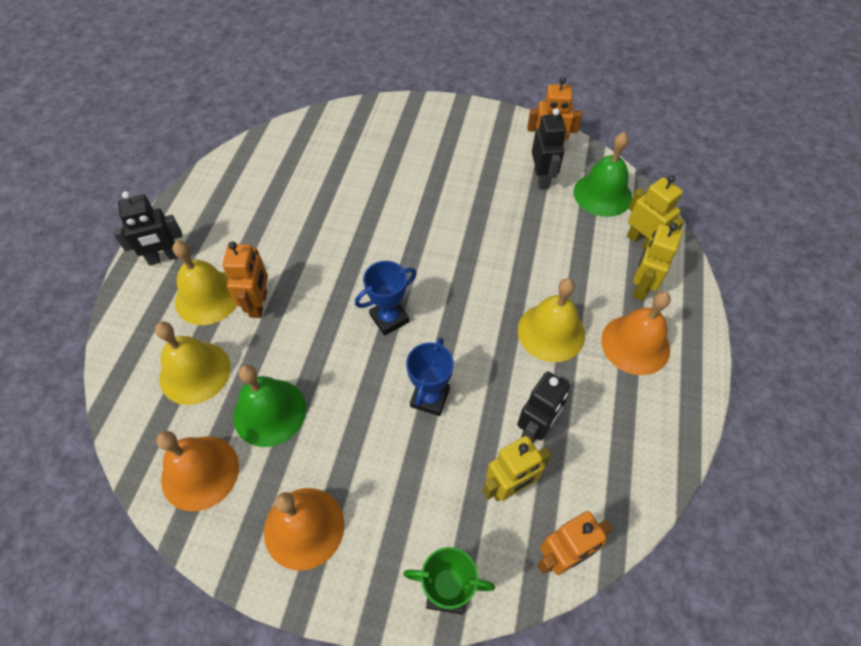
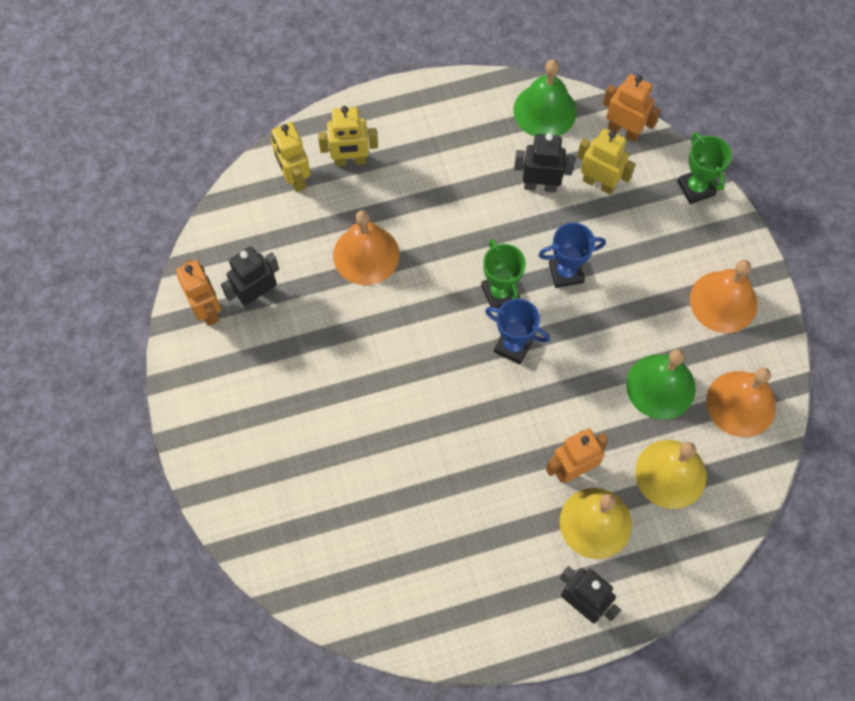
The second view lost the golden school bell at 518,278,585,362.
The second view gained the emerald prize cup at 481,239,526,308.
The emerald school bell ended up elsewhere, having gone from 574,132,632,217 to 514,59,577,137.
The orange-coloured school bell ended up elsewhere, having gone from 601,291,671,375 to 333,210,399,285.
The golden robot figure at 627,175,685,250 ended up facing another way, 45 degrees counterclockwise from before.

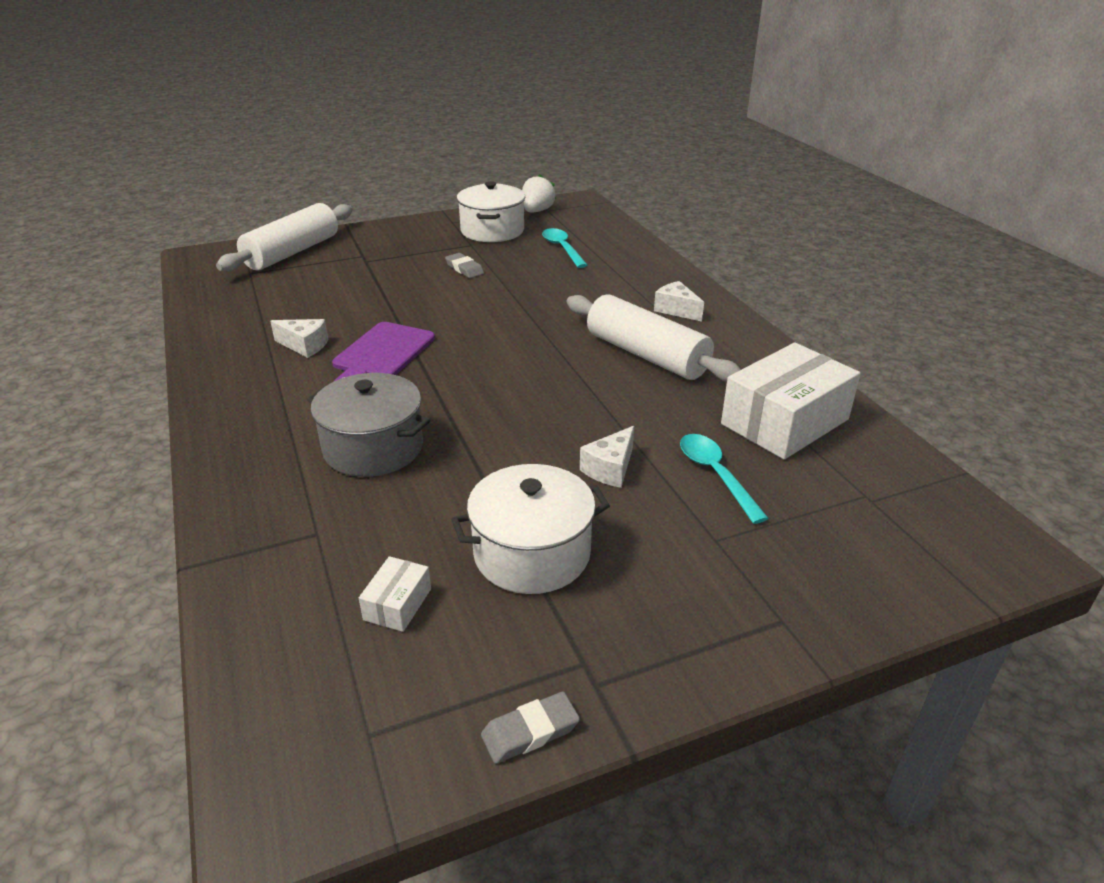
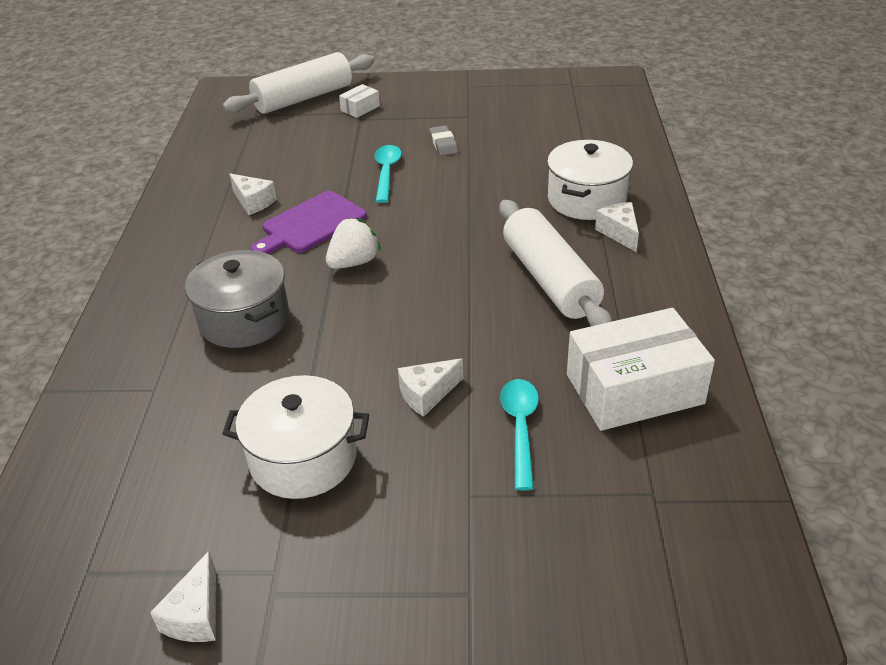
The white parcel ended up elsewhere, having gone from 359,556,431,632 to 339,84,380,118.
The white stockpot ended up elsewhere, having gone from 457,181,525,242 to 547,140,633,220.
The white toy strawberry ended up elsewhere, having gone from 522,174,556,212 to 326,217,381,269.
The aqua teaspoon ended up elsewhere, having gone from 542,228,588,268 to 375,145,402,203.
Where the ash-grey eraser stood at 481,692,580,764, the white cheese came to stand at 150,551,216,642.

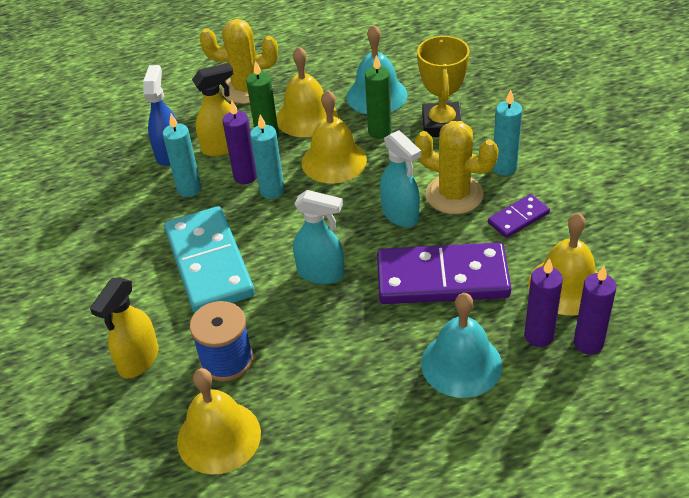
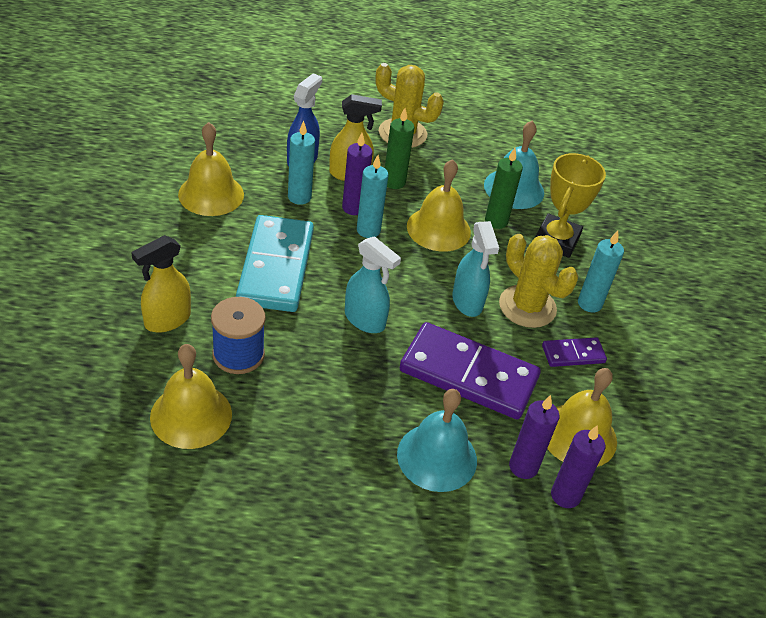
The golden school bell ended up elsewhere, having gone from 276,46,338,137 to 178,122,244,216.

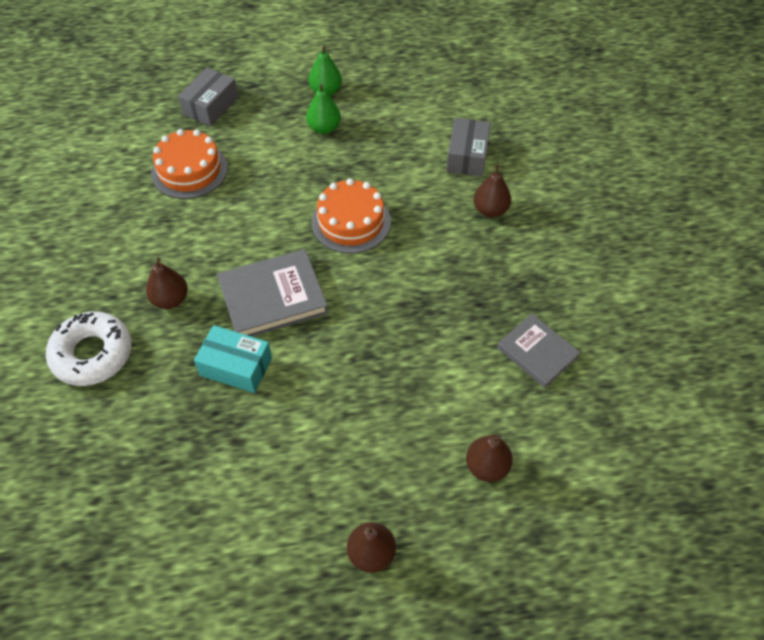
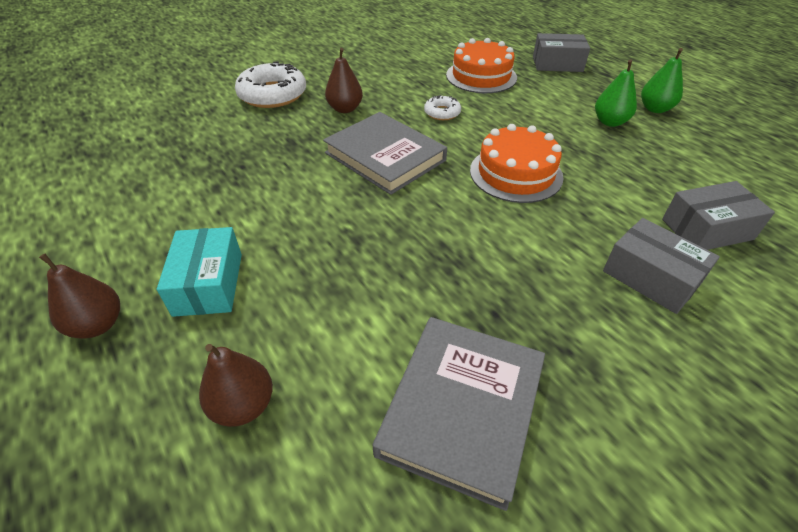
The second view gained the white doughnut at 424,95,461,120.
The aqua parcel ended up elsewhere, having gone from 194,325,272,393 to 157,227,242,317.
Where the russet pear fruit stood at 474,164,511,217, the ash-grey parcel came to stand at 603,218,720,314.
The size of the ash-grey hardback at 497,314,580,388 changed by a factor of 1.52.

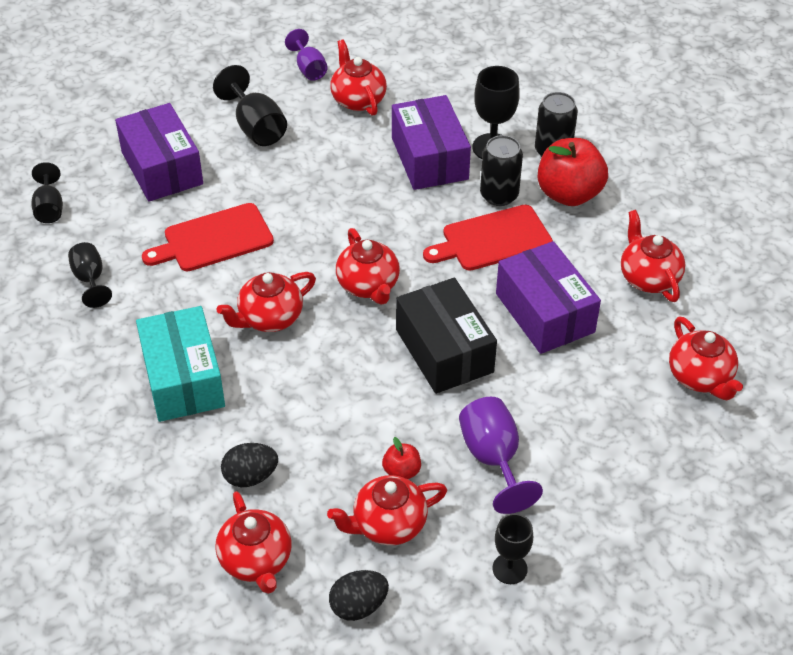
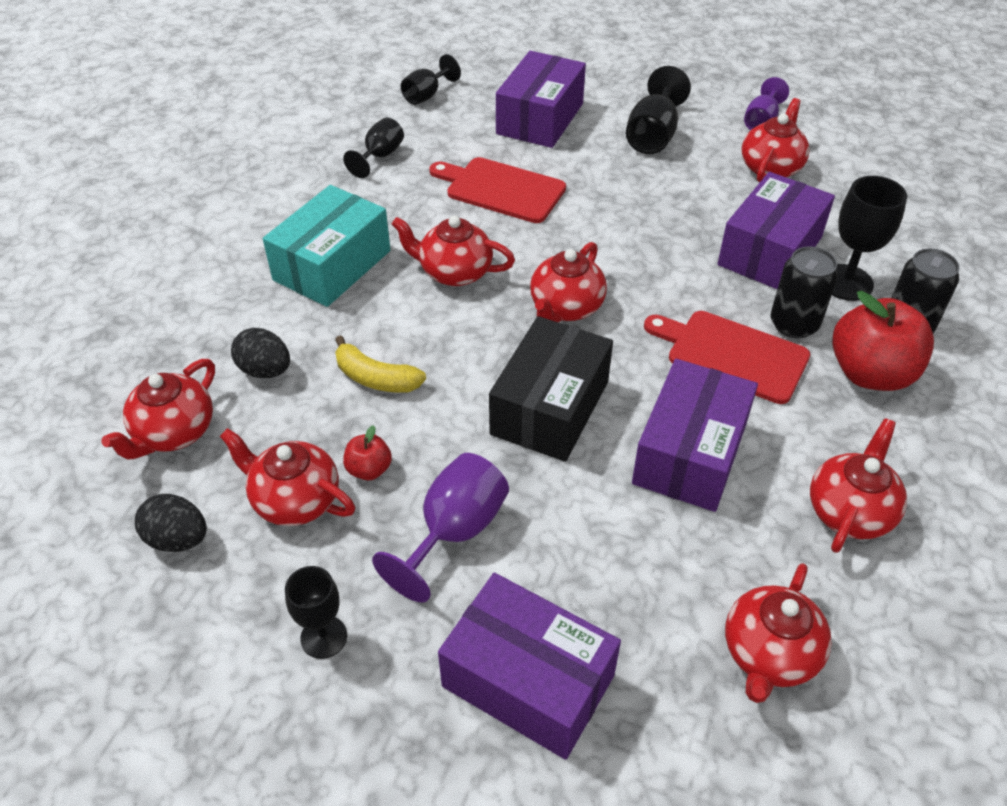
The second view gained the golden toy banana at 335,336,426,393.
The second view gained the violet parcel at 438,573,621,760.

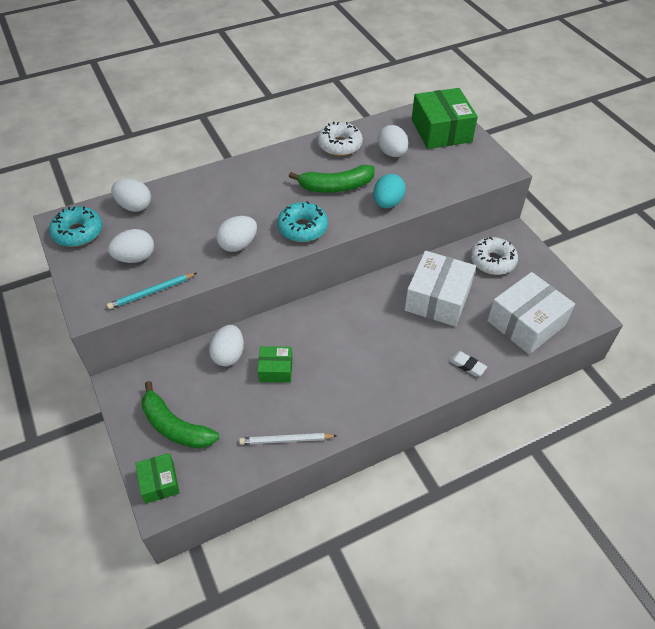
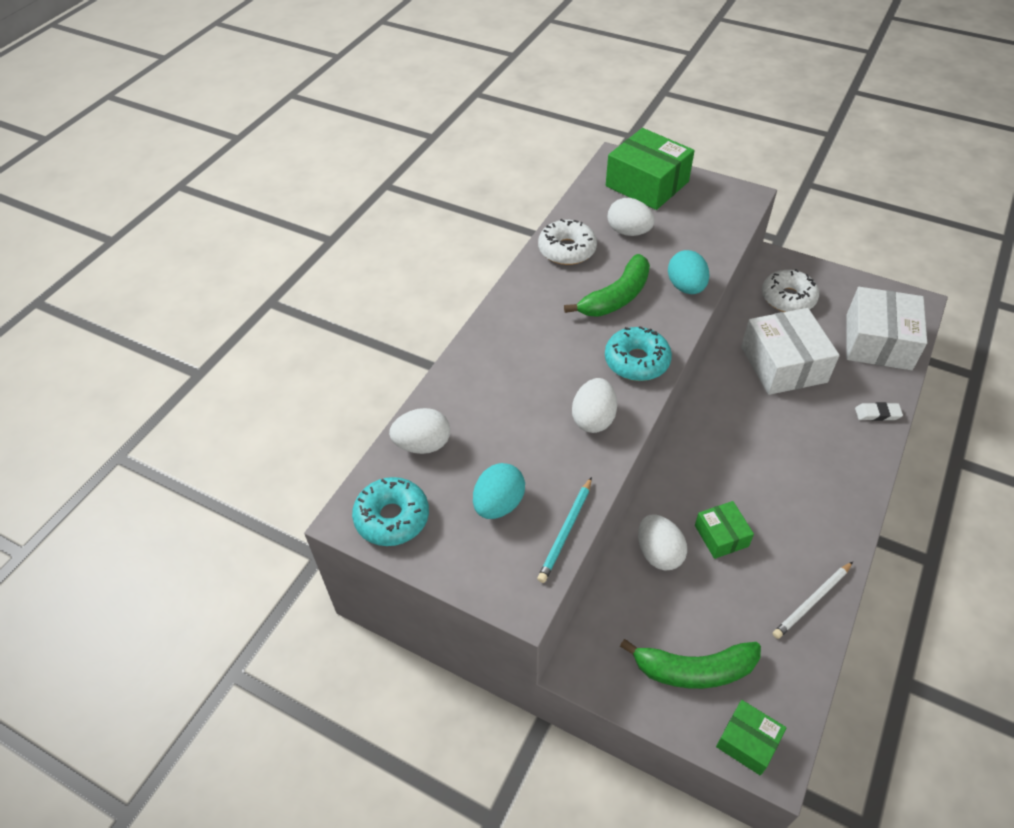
What was the white egg at 108,229,154,263 turned into the aqua egg at 473,463,525,519.
The emerald parcel at 257,346,293,383 ended up facing another way, 75 degrees counterclockwise from before.

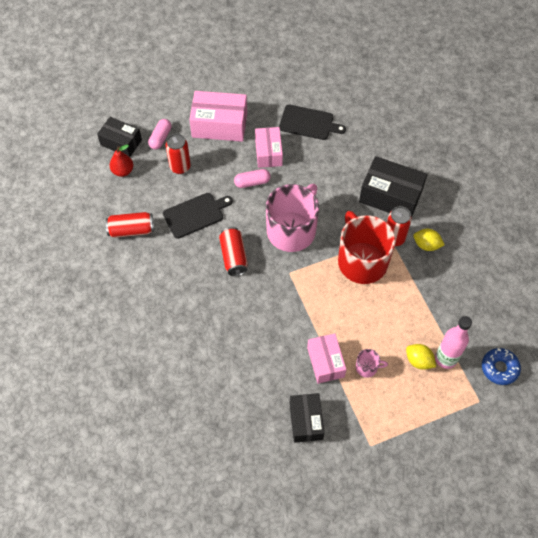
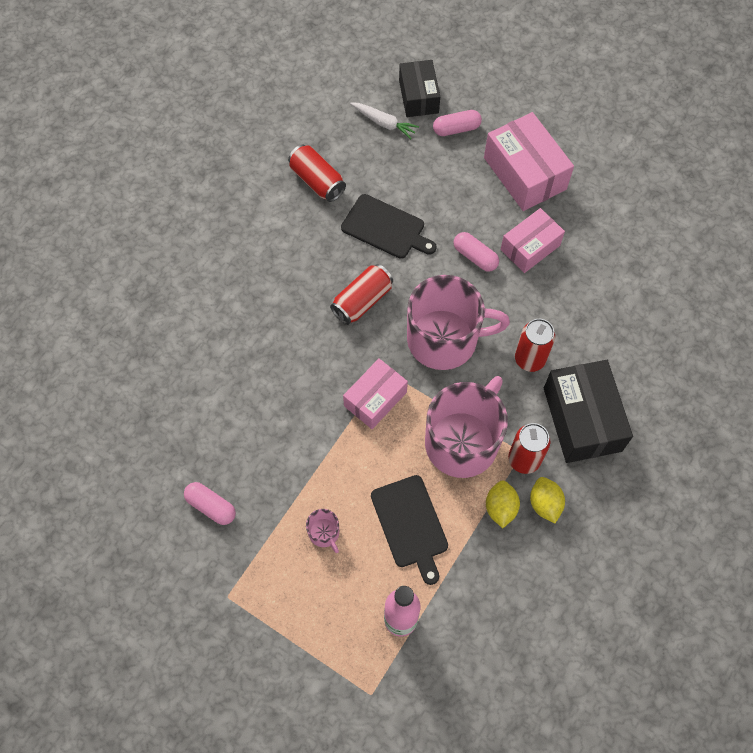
The second view lost the blue doughnut at 482,348,521,385.
The scarlet can ended up elsewhere, having gone from 166,134,191,174 to 515,319,555,372.
The jet-black cutting board ended up elsewhere, having gone from 279,105,346,140 to 371,475,448,585.
The pink parcel ended up elsewhere, having gone from 307,333,347,384 to 343,358,408,429.
The golden lemon ended up elsewhere, having gone from 406,344,436,370 to 486,480,520,528.
Where the scarlet pear fruit stood at 110,145,133,177, the white root vegetable came to stand at 350,102,419,139.
Where the jet-black parcel stood at 289,393,325,443, the pink pill came to stand at 184,482,236,525.
What was the scarlet coffee mug at 338,211,396,284 turned into the pink coffee mug at 425,376,508,478.

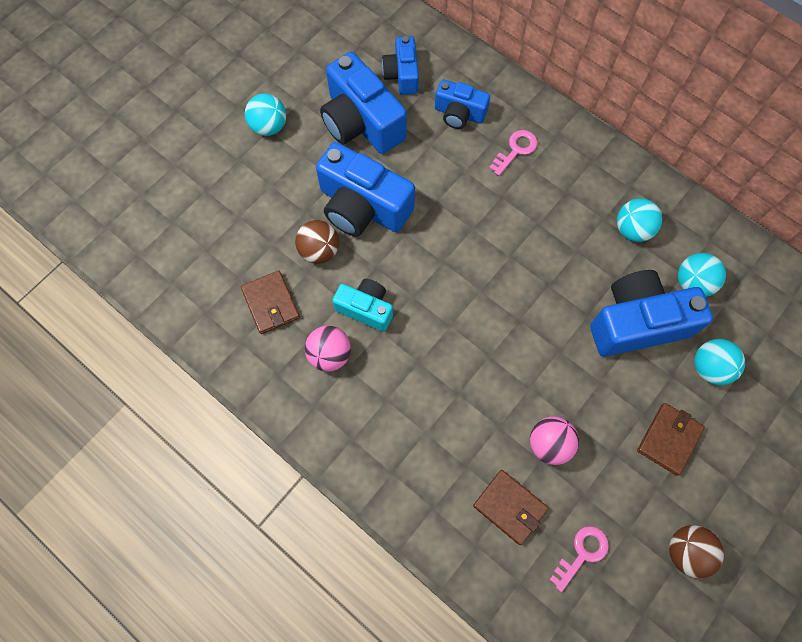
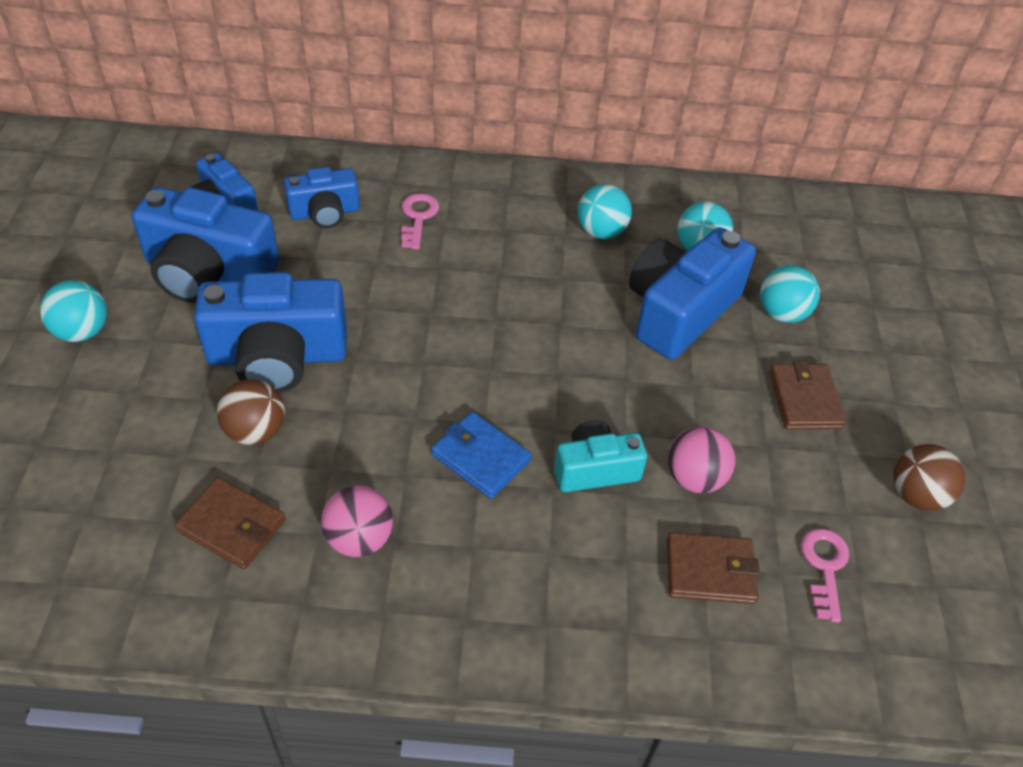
The second view gained the blue card wallet at 431,412,532,499.
The aqua camera ended up elsewhere, having gone from 332,279,393,332 to 554,420,647,492.

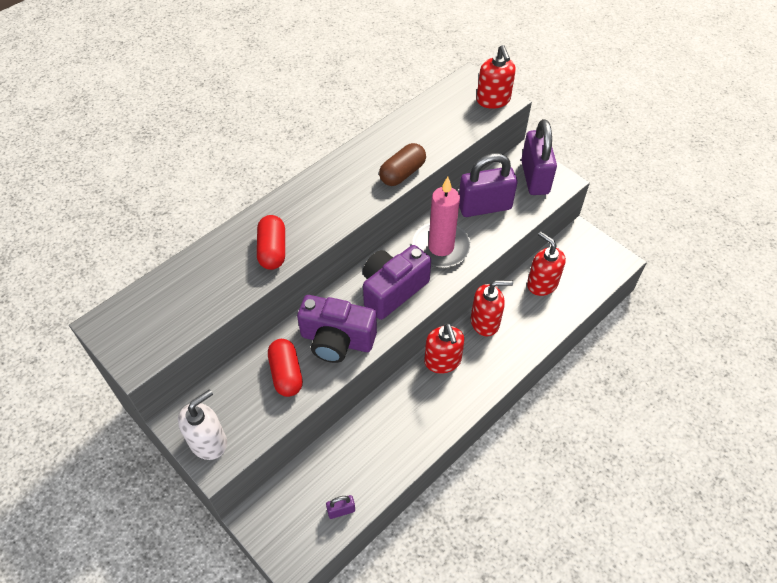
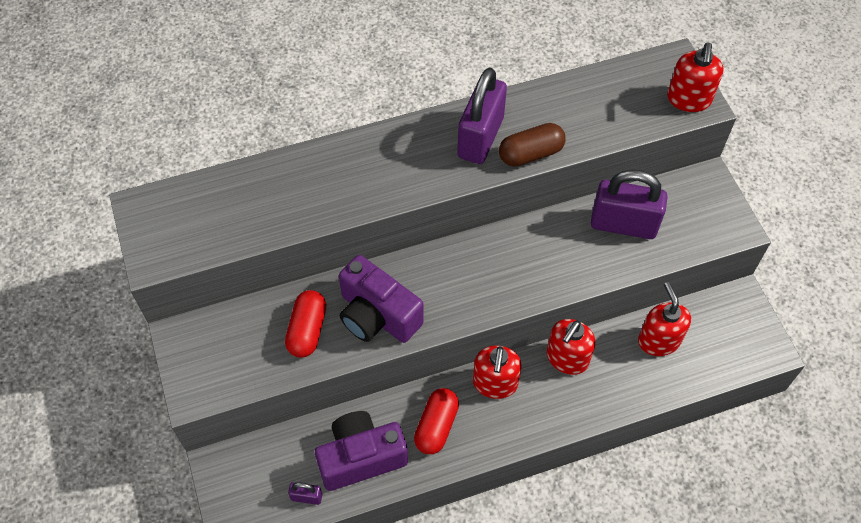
The second view lost the white pump bottle at 178,389,227,460.
The second view lost the pink pillar candle at 412,177,471,268.
The scarlet pill ended up elsewhere, having gone from 257,215,285,270 to 414,388,459,454.
The violet camera ended up elsewhere, having gone from 363,245,431,320 to 315,411,408,491.
The violet small lock ended up elsewhere, having gone from 521,119,557,195 to 457,68,507,164.
The scarlet pump bottle at 471,280,513,336 ended up facing another way, 105 degrees clockwise from before.

